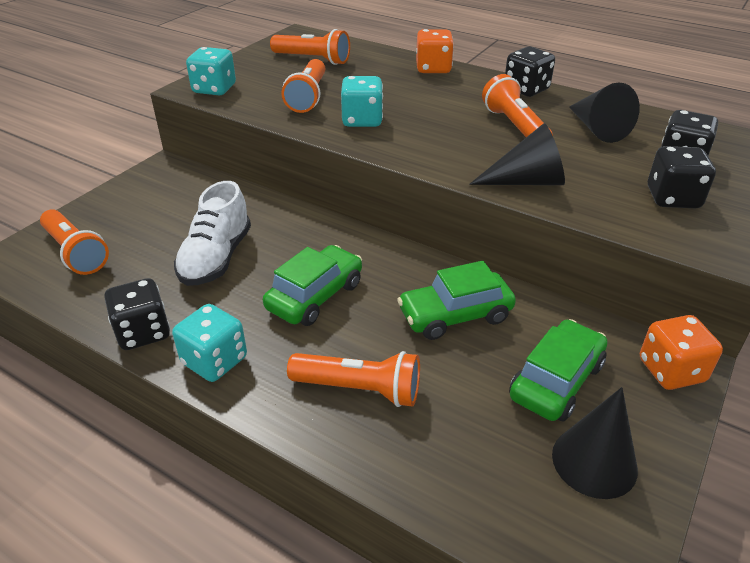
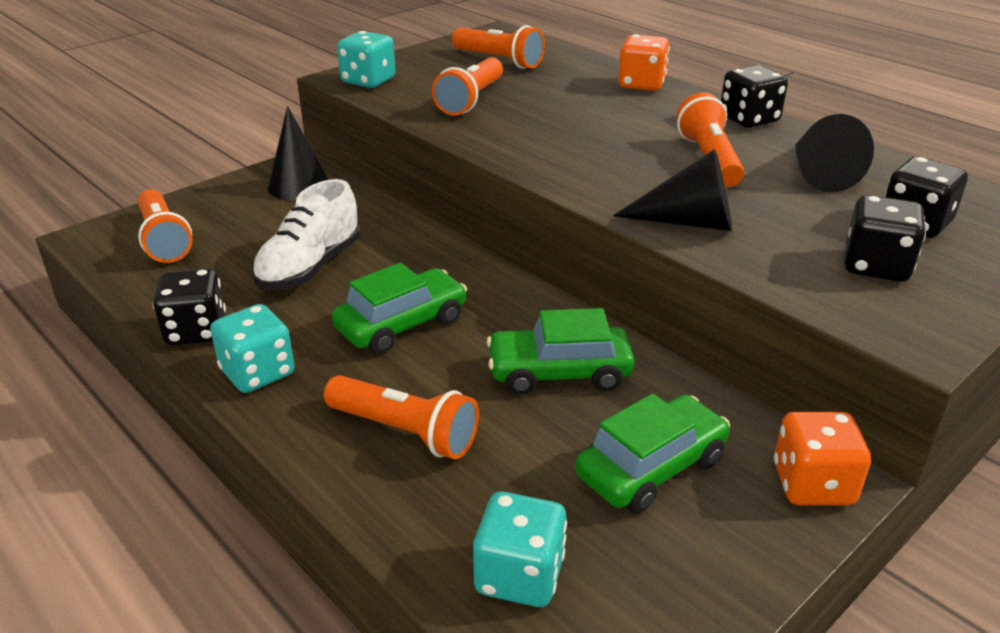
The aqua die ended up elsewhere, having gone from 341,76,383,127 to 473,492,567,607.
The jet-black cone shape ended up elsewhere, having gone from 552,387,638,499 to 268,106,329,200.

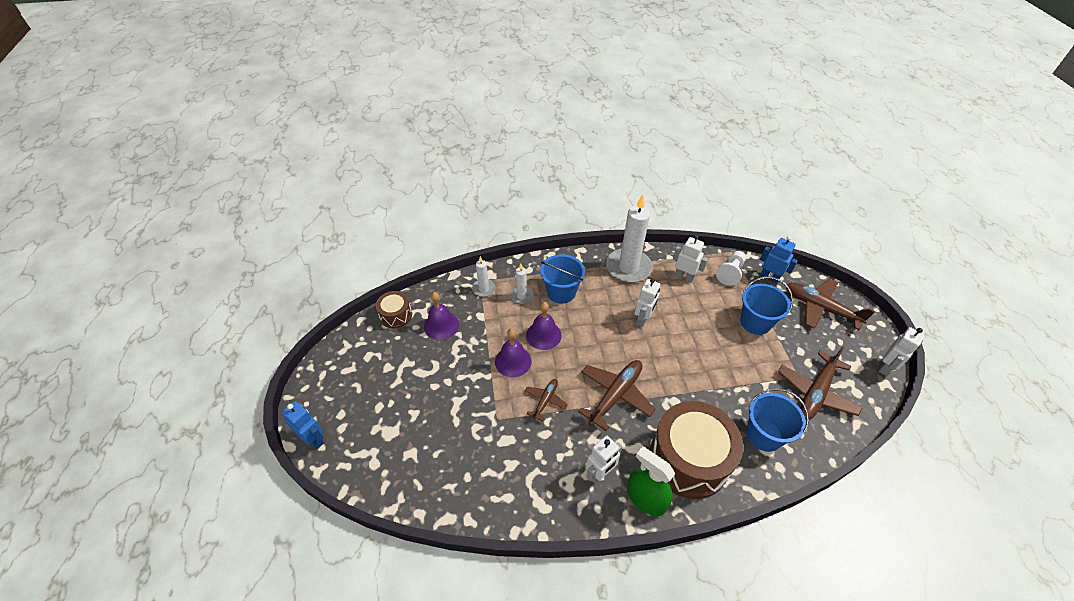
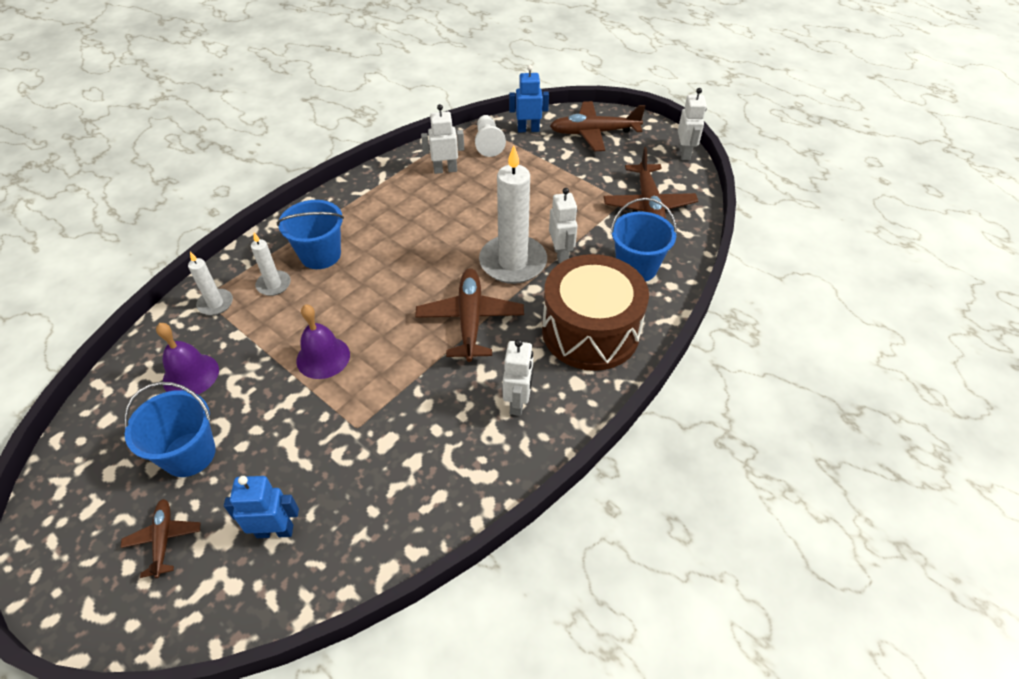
The second view lost the russet toy drum at 376,291,412,329.
The second view lost the violet school bell at 526,302,562,350.
The second view lost the emerald spray cleaner at 627,447,675,516.
The blue robot figure ended up elsewhere, having gone from 281,401,324,449 to 224,476,299,538.
The russet aeroplane ended up elsewhere, having gone from 525,379,568,421 to 120,499,200,578.
The white pillar candle ended up elsewhere, having gone from 606,195,653,283 to 479,145,547,284.
The white robot figure ended up elsewhere, having gone from 634,278,660,327 to 549,188,578,263.
The blue pail ended up elsewhere, having gone from 740,277,793,335 to 124,382,216,477.

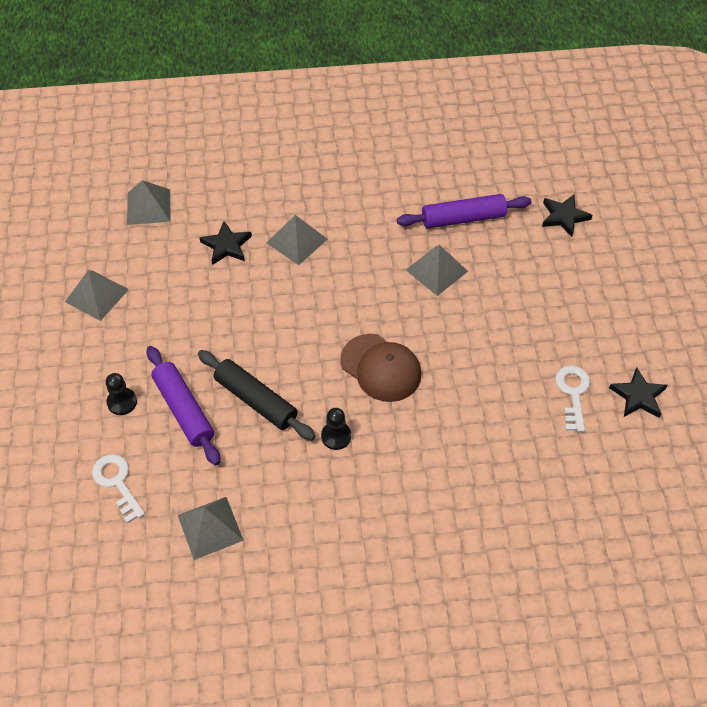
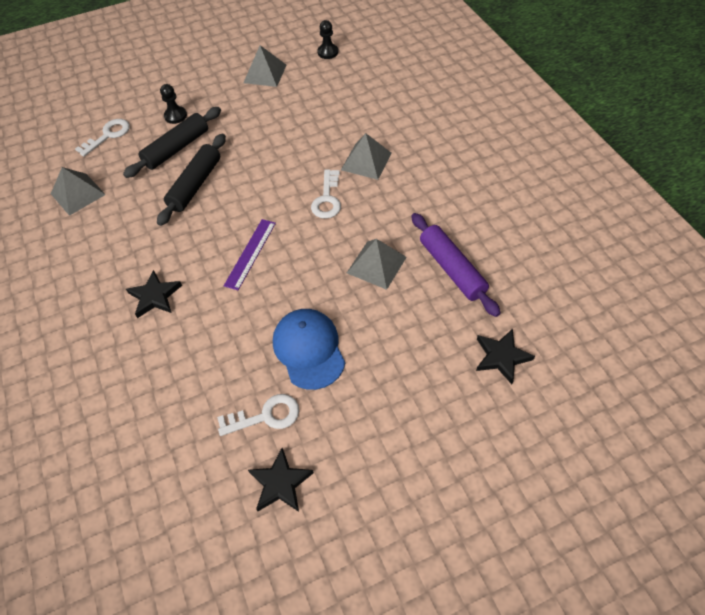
The second view lost the ash-grey solid pyramid at 127,180,170,225.
The second view gained the blue baseball cap at 273,309,345,390.
The second view gained the white key at 311,169,341,219.
The jet-black star shape ended up elsewhere, having gone from 200,221,252,265 to 126,270,182,318.
The jet-black pawn ended up elsewhere, having gone from 321,408,351,450 to 317,20,338,59.
Where the russet baseball cap stood at 340,334,421,402, the violet straightedge came to stand at 224,219,276,290.
What was the violet rolling pin at 147,346,220,465 turned into the jet-black rolling pin at 123,107,221,178.

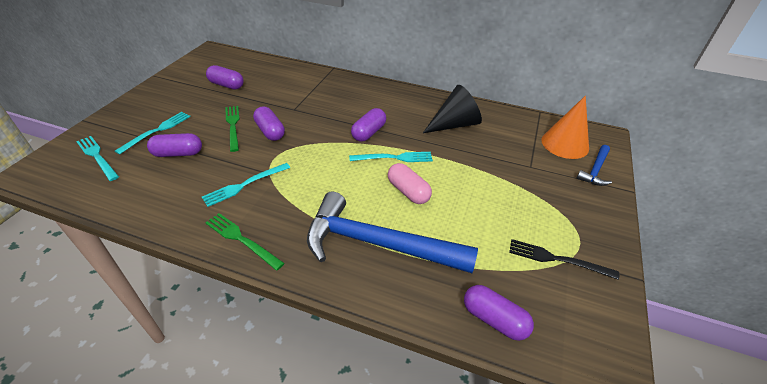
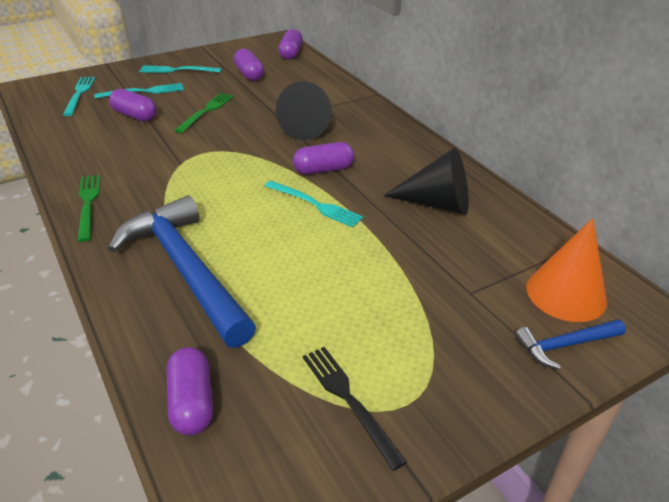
The second view lost the pink pill at 388,163,432,204.
The second view gained the jet-black cone shape at 276,81,332,140.
The aqua dinner fork ended up elsewhere, having gone from 202,163,290,207 to 139,65,221,73.
The violet pill ended up elsewhere, having gone from 253,106,285,141 to 278,29,303,60.

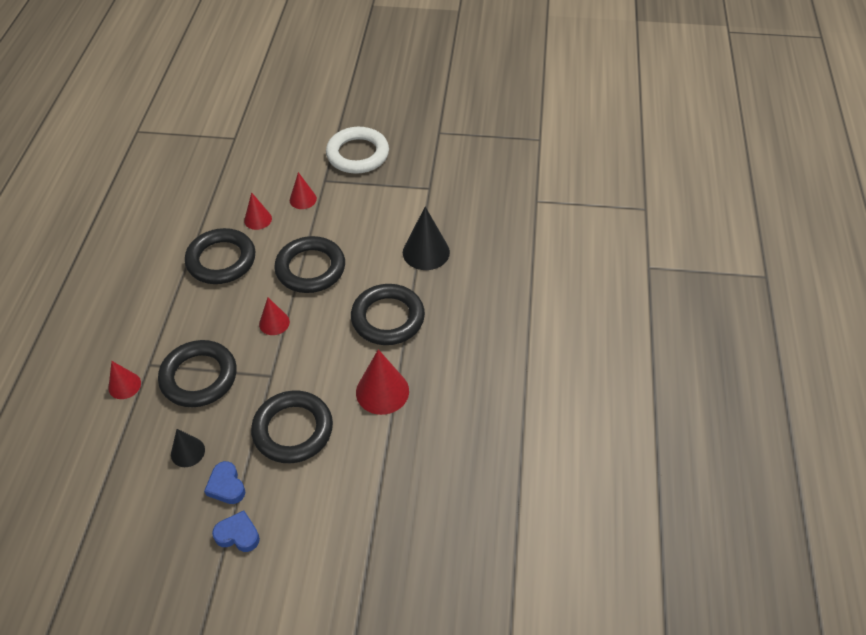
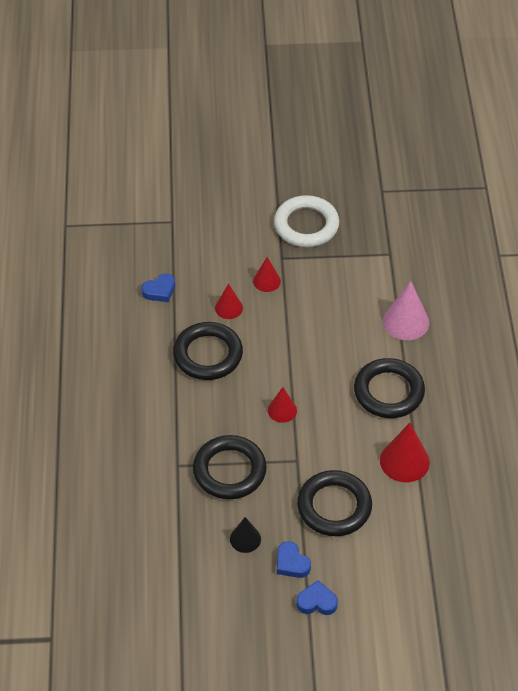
The second view lost the scarlet cone shape at 109,361,141,399.
The second view lost the jet-black hoop at 274,236,345,293.
The second view gained the blue love heart at 142,273,175,302.
What was the jet-black cone shape at 403,207,450,270 turned into the pink cone shape at 383,281,429,340.

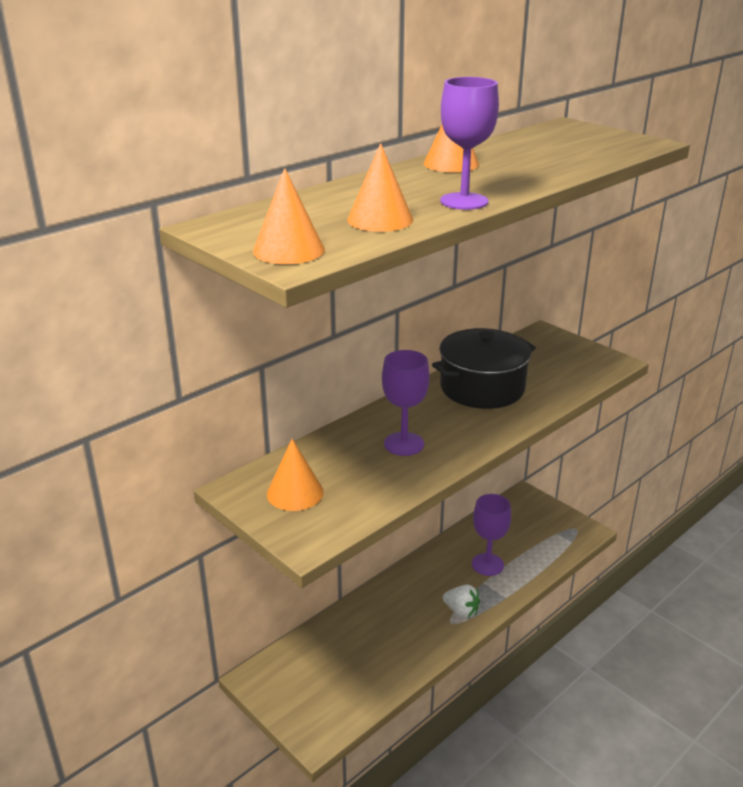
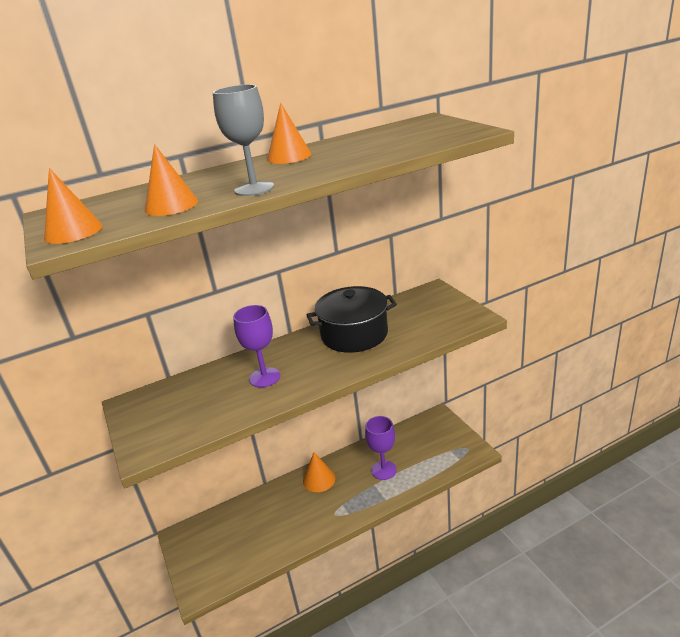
The second view lost the white toy strawberry at 443,585,480,618.
The orange-coloured cone shape ended up elsewhere, having gone from 267,439,324,511 to 303,452,335,492.
What was the violet wine glass at 440,77,499,210 turned into the ash-grey wine glass at 213,84,274,196.

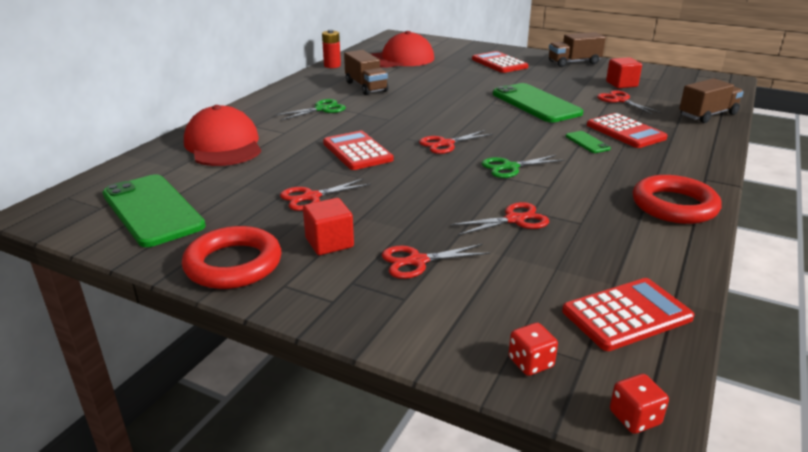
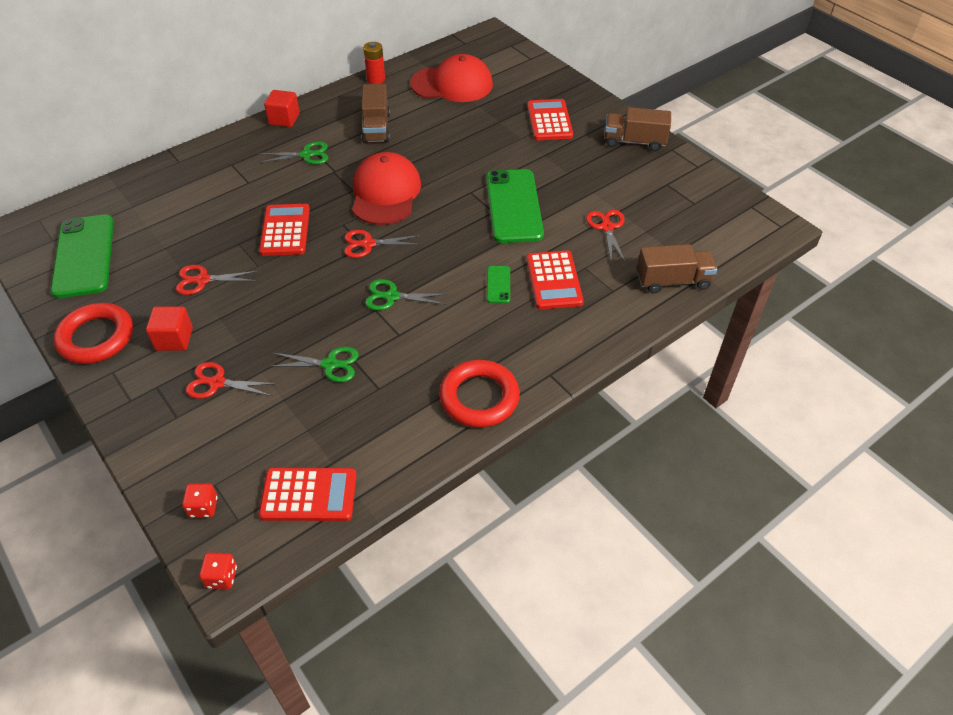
The scarlet baseball cap ended up elsewhere, having gone from 184,105,261,166 to 352,152,421,225.
The scarlet cube ended up elsewhere, having gone from 606,57,642,88 to 264,90,300,127.
What was the scarlet pair of scissors at 450,202,549,235 turned into the emerald pair of scissors at 270,346,359,382.

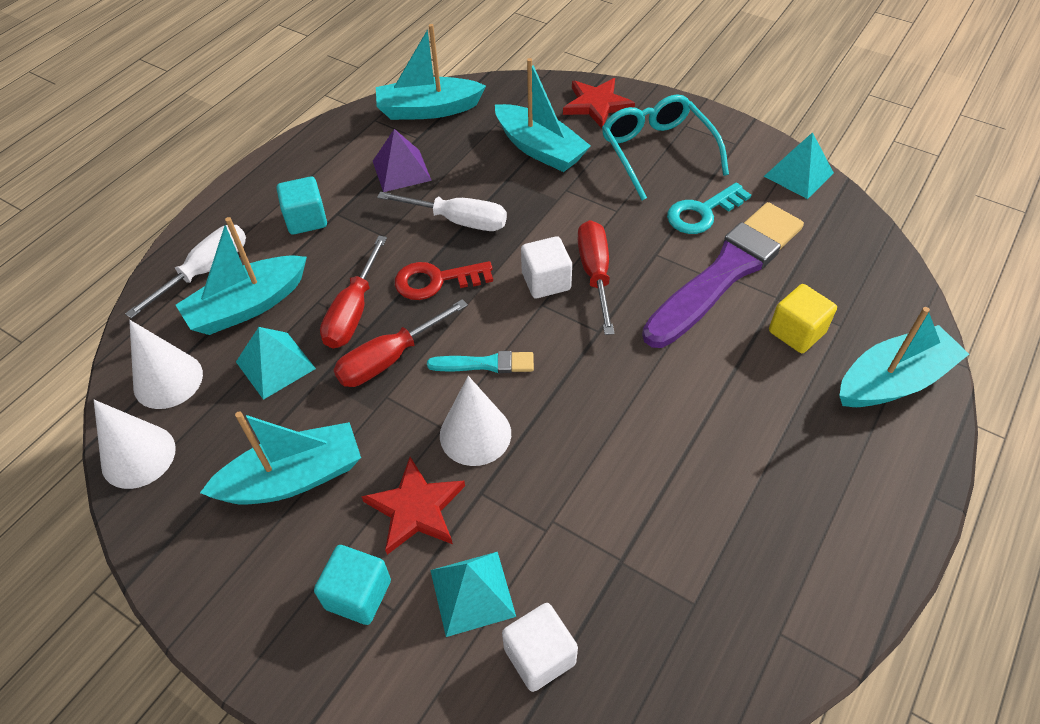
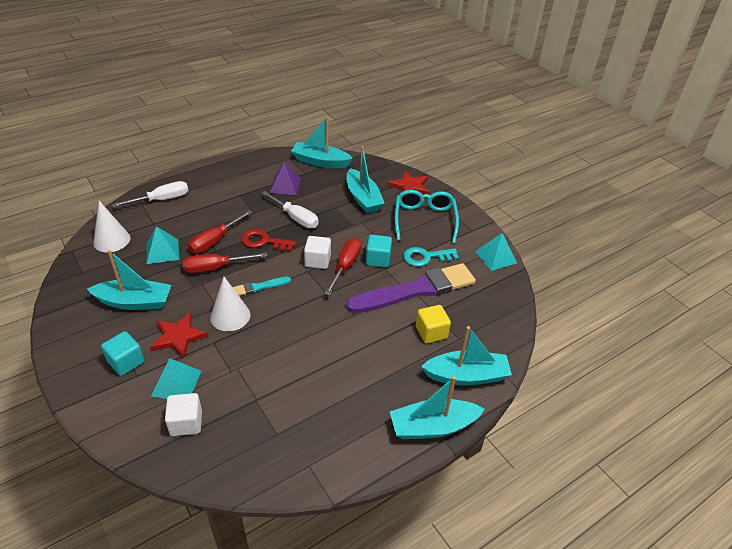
The second view lost the white cone shape at 94,400,176,489.
The aqua boat ended up elsewhere, having gone from 176,217,307,335 to 390,376,485,439.
The aqua cube ended up elsewhere, having gone from 277,176,327,235 to 366,235,392,267.
The aqua paintbrush at 427,351,534,373 ended up facing another way, 135 degrees clockwise from before.

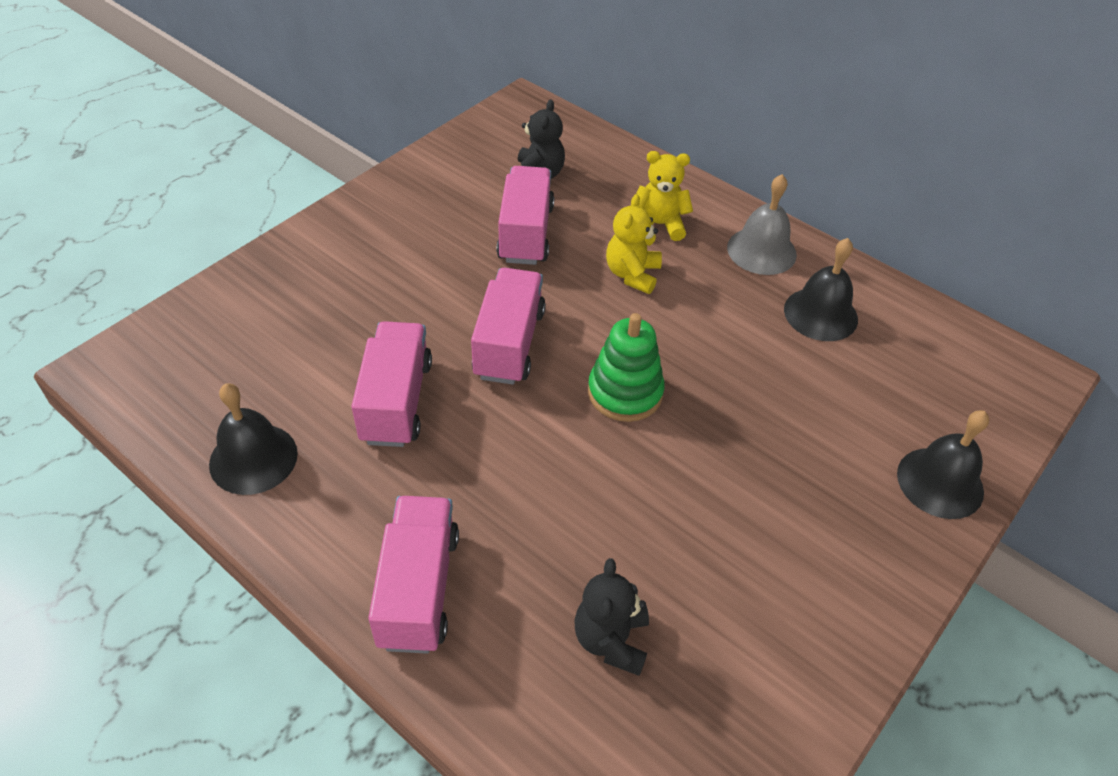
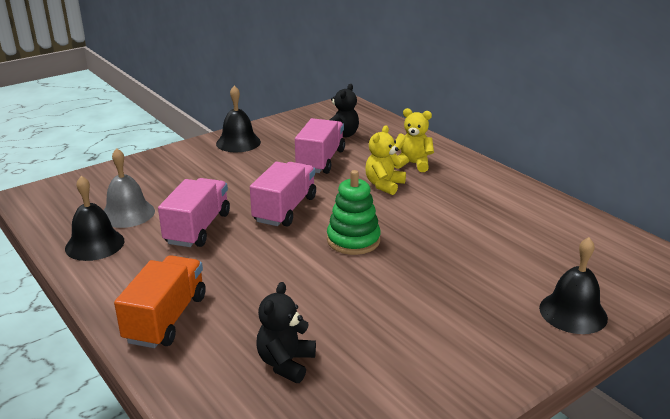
The ash-grey school bell ended up elsewhere, having gone from 727,174,797,275 to 104,148,155,228.
The jet-black school bell ended up elsewhere, having gone from 784,238,858,341 to 216,85,261,152.
What was the pink toy truck at 368,496,459,654 turned into the orange-coloured toy truck at 114,255,206,348.

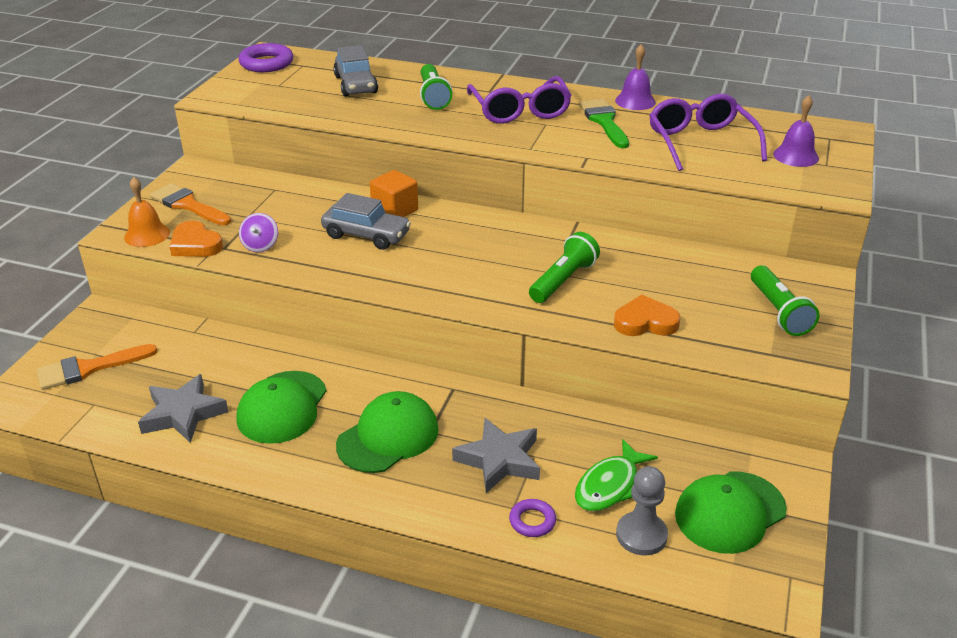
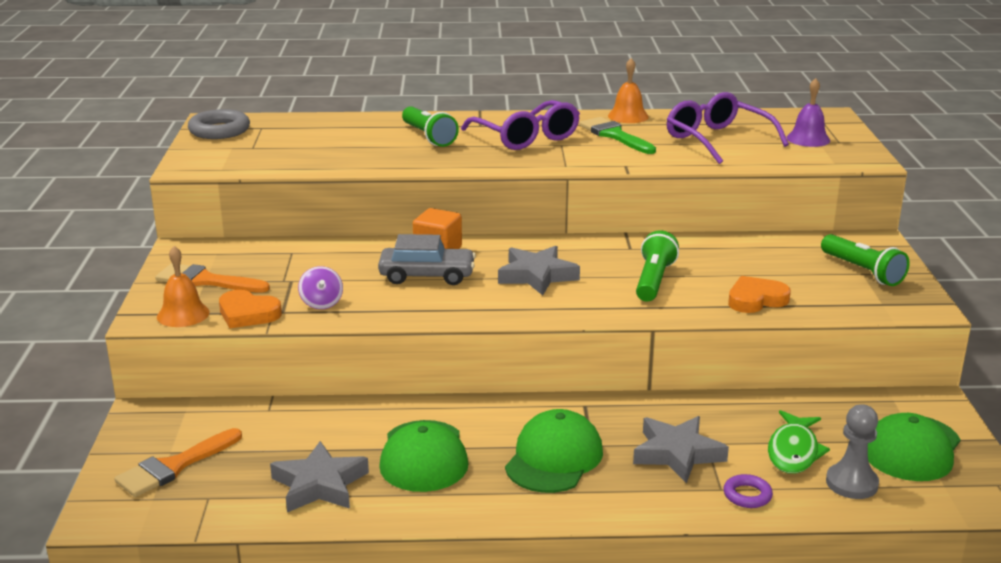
The second view lost the ash-grey toy car at 333,45,378,97.
The second view gained the ash-grey star shape at 498,246,580,295.
What was the violet hoop at 238,43,293,72 turned into the ash-grey hoop at 188,109,250,139.
What was the violet school bell at 615,44,656,110 turned into the orange-coloured school bell at 608,58,649,123.

